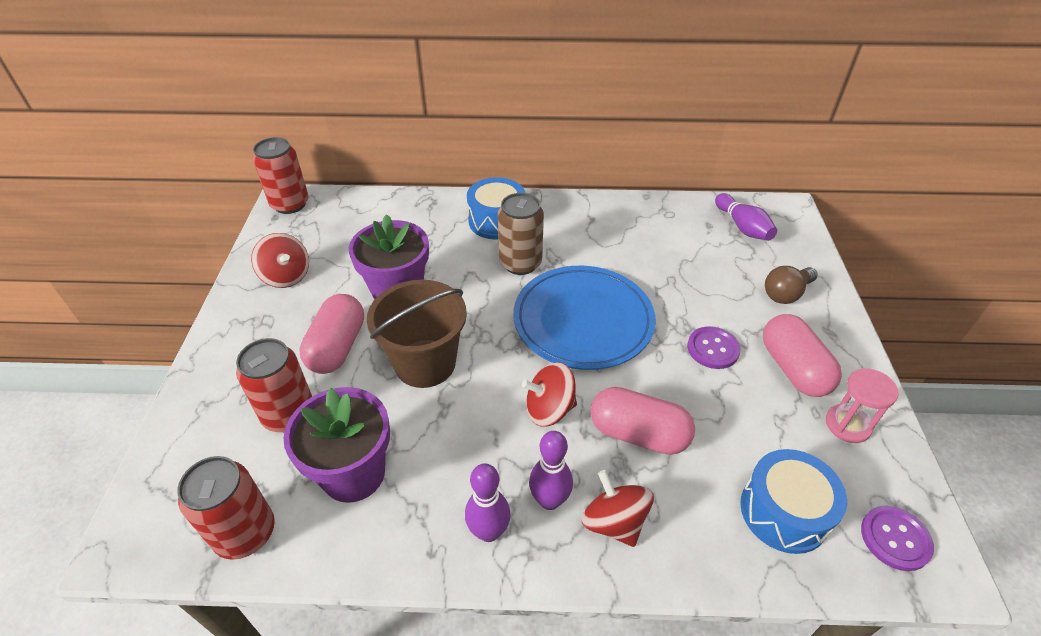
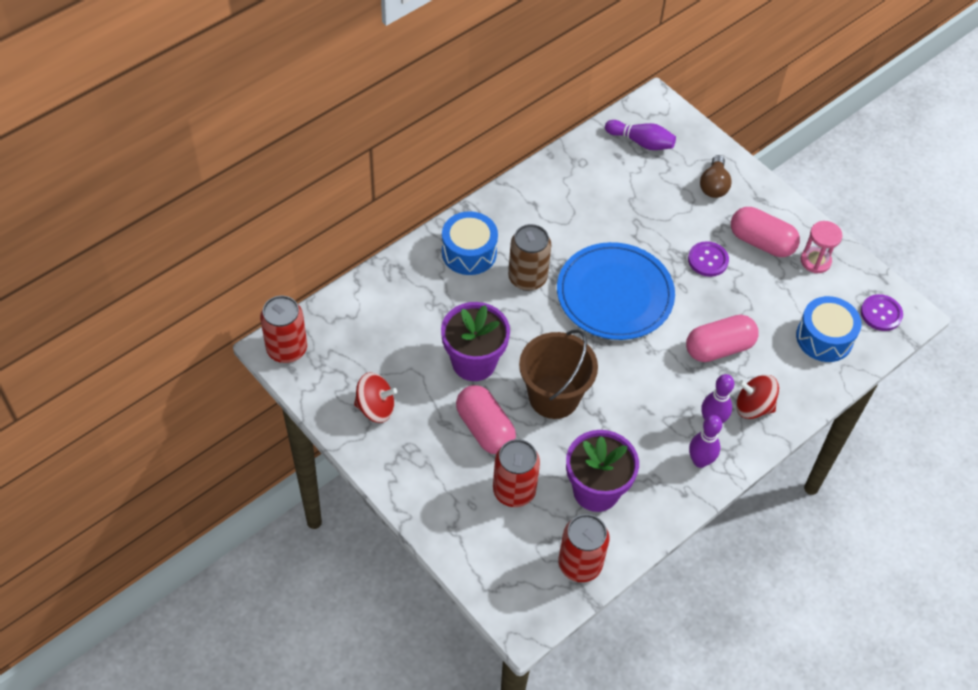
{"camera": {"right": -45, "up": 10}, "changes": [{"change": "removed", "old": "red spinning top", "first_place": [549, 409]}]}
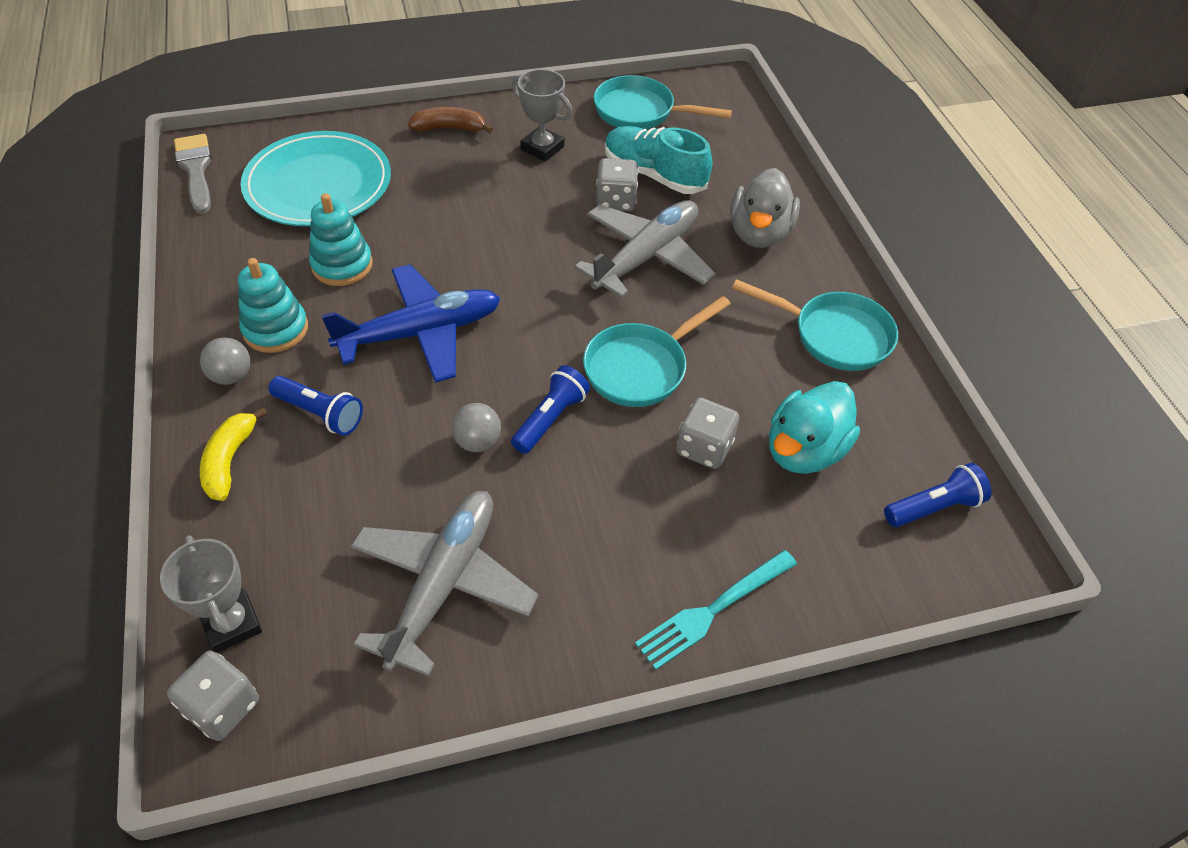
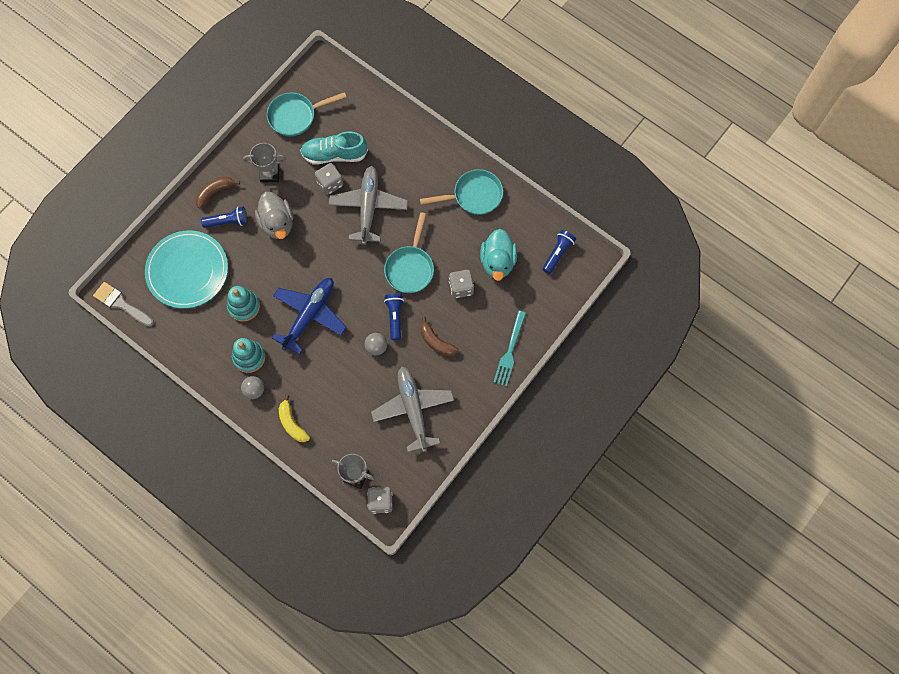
{"camera": {"right": -35, "up": 20}, "changes": [{"change": "moved", "old": "royal blue torch", "first_place": [320, 413], "second_place": [227, 221]}, {"change": "moved", "old": "gray rubber duck", "first_place": [759, 233], "second_place": [277, 223]}, {"change": "added", "new": "dark brown toy banana", "second_place": [436, 342]}]}
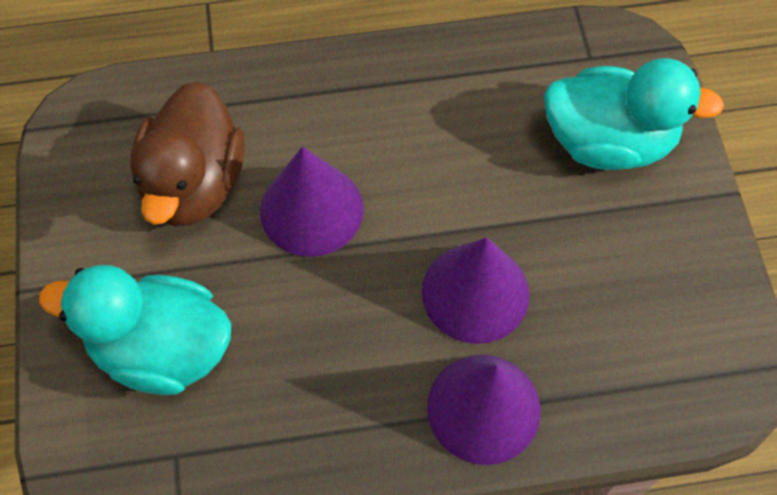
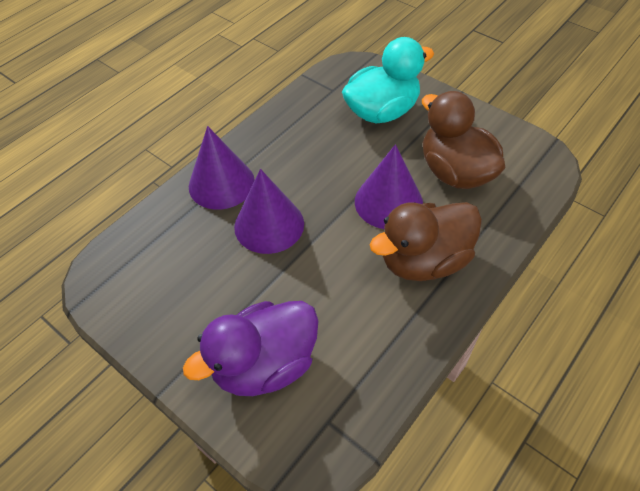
{"camera": {"right": 140, "up": -10}, "changes": [{"change": "recoloured", "old": "turquoise rubber duck", "new": "royal purple rubber duck", "first_place": [608, 142], "second_place": [265, 364]}, {"change": "added", "new": "dark brown rubber duck", "second_place": [424, 260]}]}
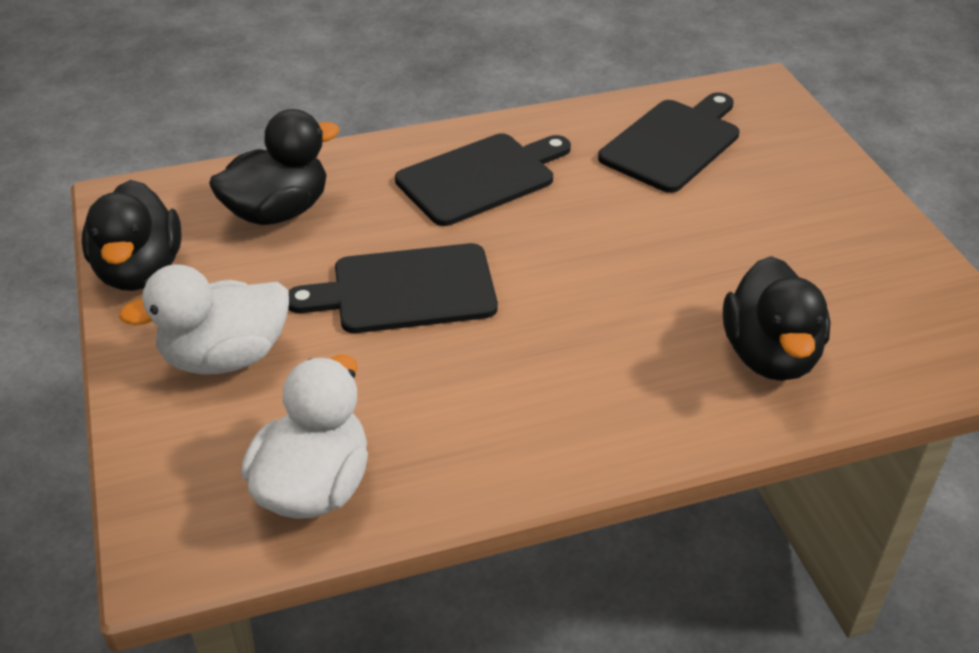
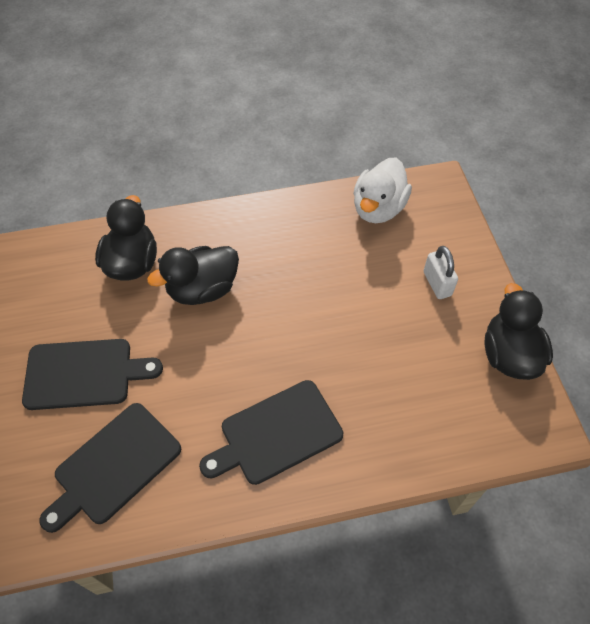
{"camera": {"right": -175, "up": 15}, "changes": [{"change": "moved", "old": "jet-black cutting board", "first_place": [405, 290], "second_place": [84, 374]}, {"change": "moved", "old": "jet-black rubber duck", "first_place": [278, 211], "second_place": [202, 289]}, {"change": "replaced", "old": "pure white rubber duck", "new": "pure white lock", "first_place": [225, 357], "second_place": [437, 284]}]}
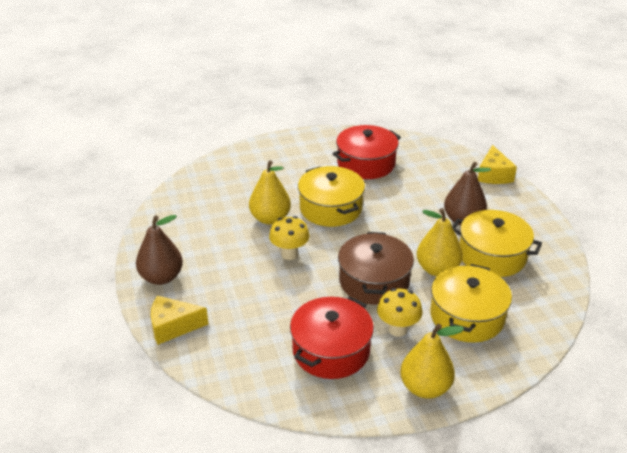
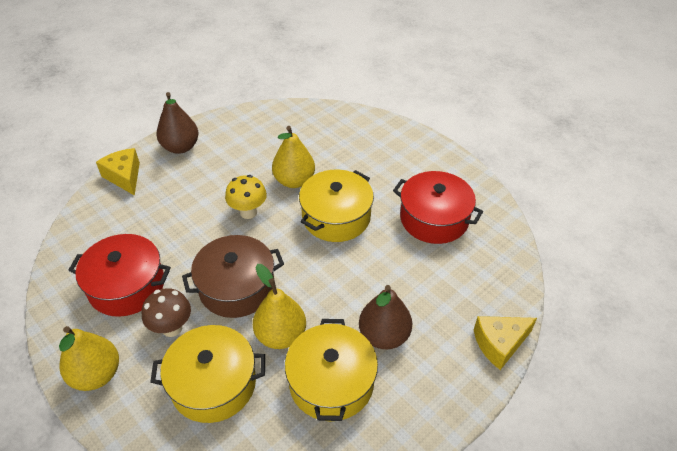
{"camera": {"right": 65, "up": 10}, "changes": [{"change": "recoloured", "old": "bright yellow mushroom", "new": "dark brown mushroom", "first_place": [397, 329], "second_place": [172, 328]}]}
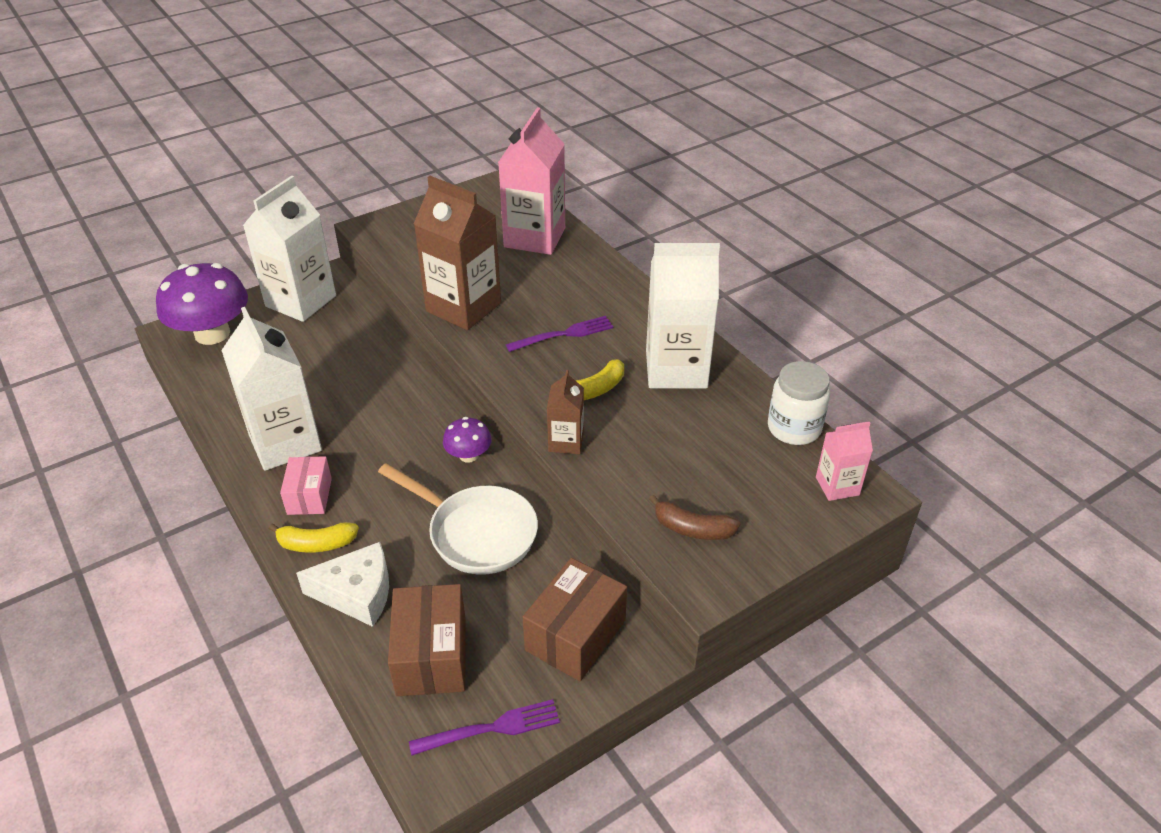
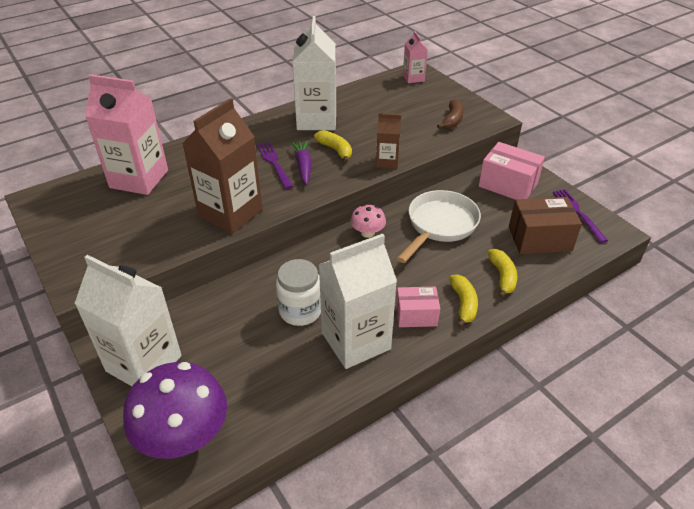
{"camera": {"right": -90, "up": 0}, "changes": [{"change": "moved", "old": "pure white jam jar", "first_place": [794, 428], "second_place": [300, 311]}, {"change": "added", "new": "royal purple toy carrot", "second_place": [303, 166]}, {"change": "recoloured", "old": "royal purple mushroom", "new": "rose-pink mushroom", "first_place": [468, 455], "second_place": [367, 233]}, {"change": "recoloured", "old": "dark brown box", "new": "rose-pink box", "first_place": [575, 635], "second_place": [508, 185]}, {"change": "replaced", "old": "pure white cheese", "new": "bright yellow toy banana", "first_place": [357, 593], "second_place": [502, 277]}]}
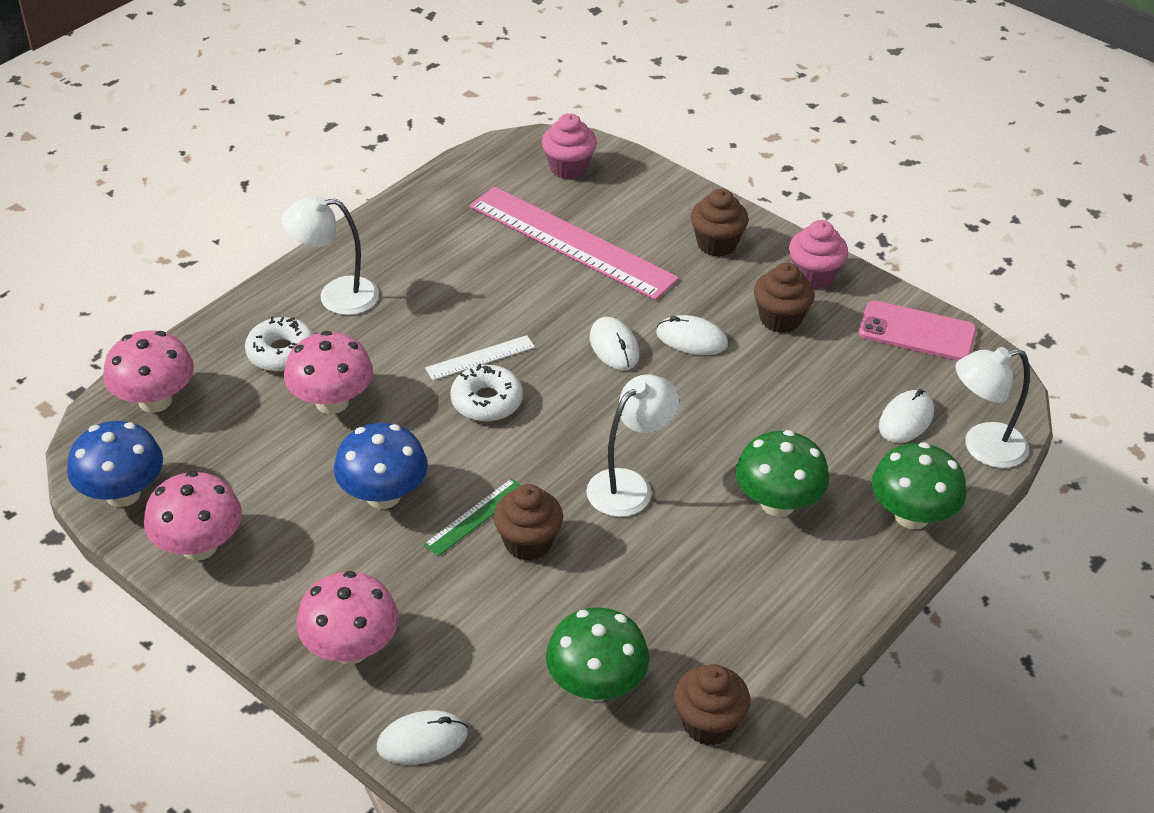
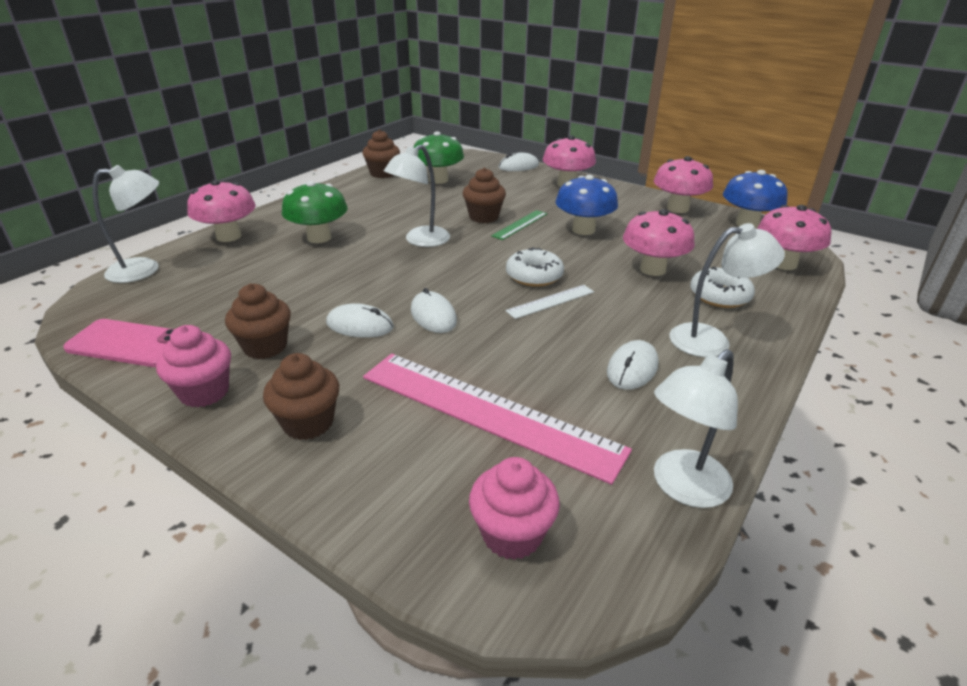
{"camera": {"right": 175, "up": -10}, "changes": [{"change": "recoloured", "old": "leaf-green mushroom", "new": "rose-pink mushroom", "first_place": [911, 516], "second_place": [228, 236]}, {"change": "moved", "old": "pure white PC mouse", "first_place": [906, 419], "second_place": [632, 368]}, {"change": "added", "new": "pure white lamp", "second_place": [682, 487]}]}
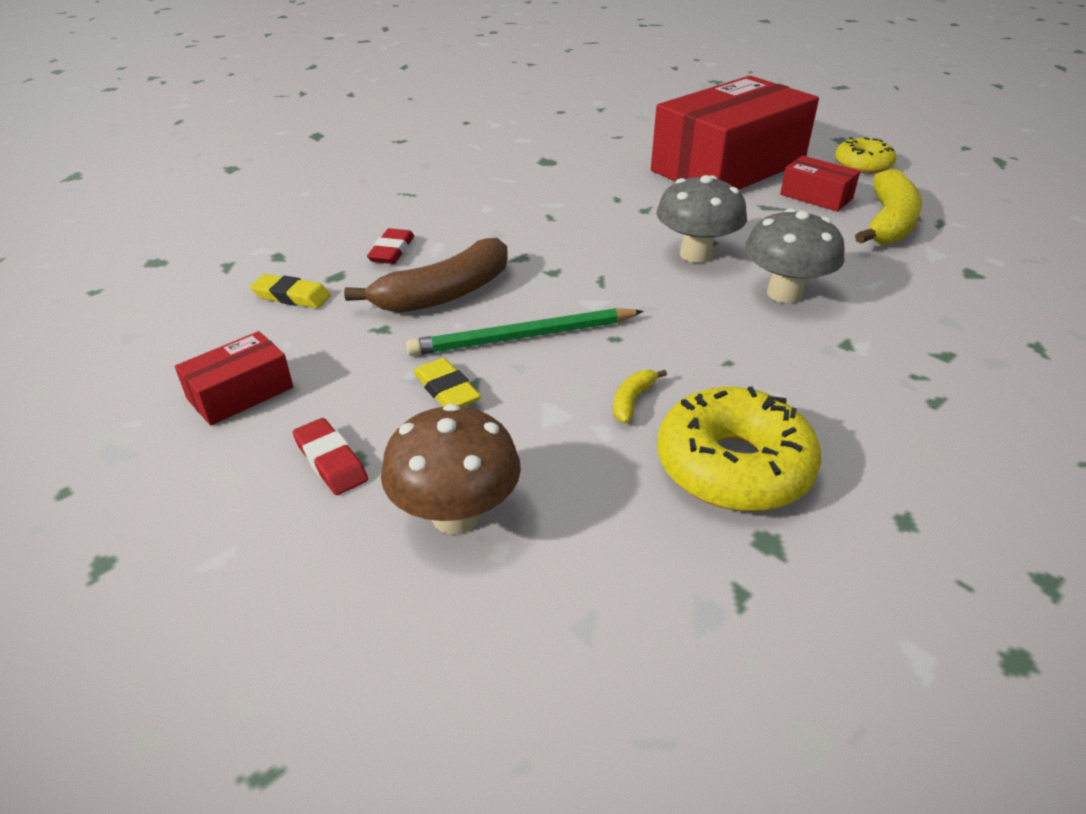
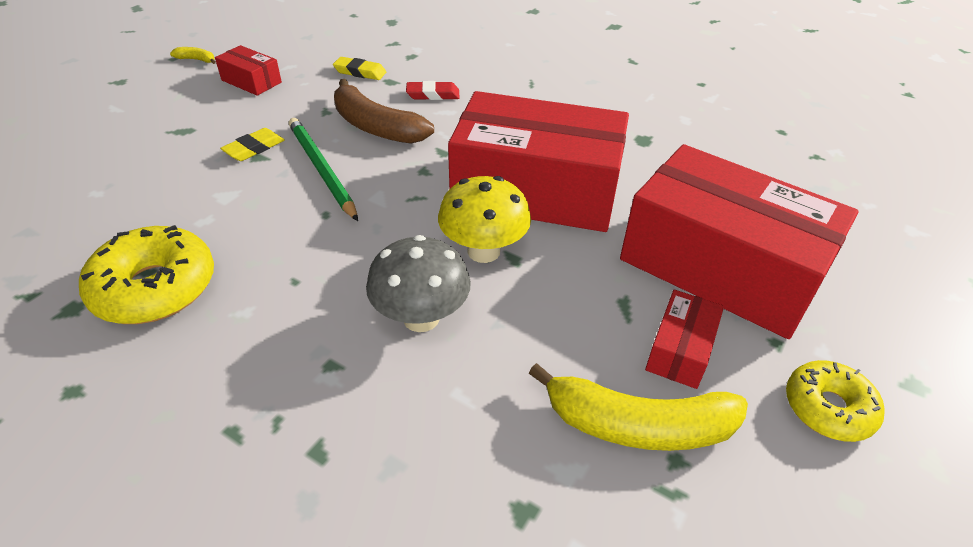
{"camera": {"right": 75, "up": 5}, "changes": [{"change": "moved", "old": "bright yellow toy banana", "first_place": [632, 401], "second_place": [196, 60]}, {"change": "turned", "old": "bright yellow gum eraser", "first_place": [292, 296], "second_place": [360, 72], "degrees": -75}, {"change": "recoloured", "old": "gray mushroom", "new": "bright yellow mushroom", "first_place": [695, 254], "second_place": [483, 251]}, {"change": "added", "new": "red box", "second_place": [535, 190]}, {"change": "removed", "old": "red gum eraser", "first_place": [331, 461]}, {"change": "removed", "old": "dark brown mushroom", "first_place": [456, 515]}]}
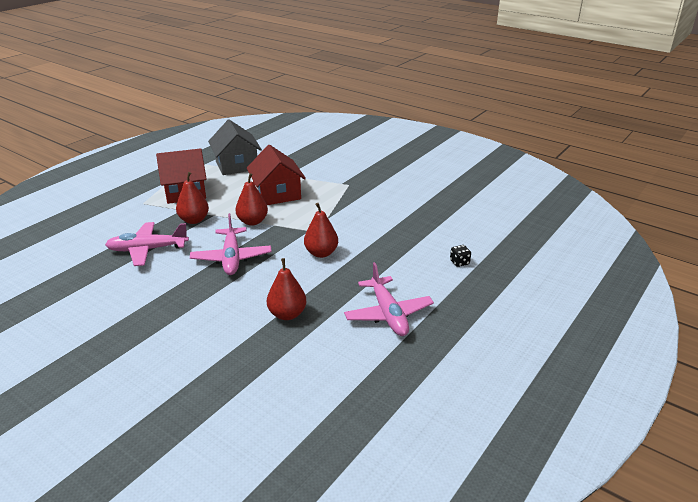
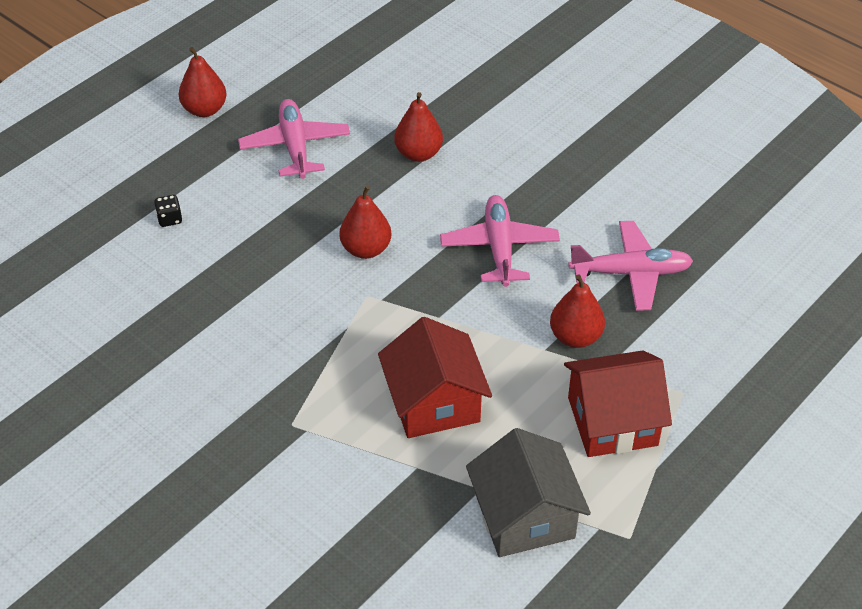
{"camera": {"right": -175, "up": 15}, "changes": [{"change": "moved", "old": "red pear fruit", "first_place": [252, 221], "second_place": [205, 110]}]}
